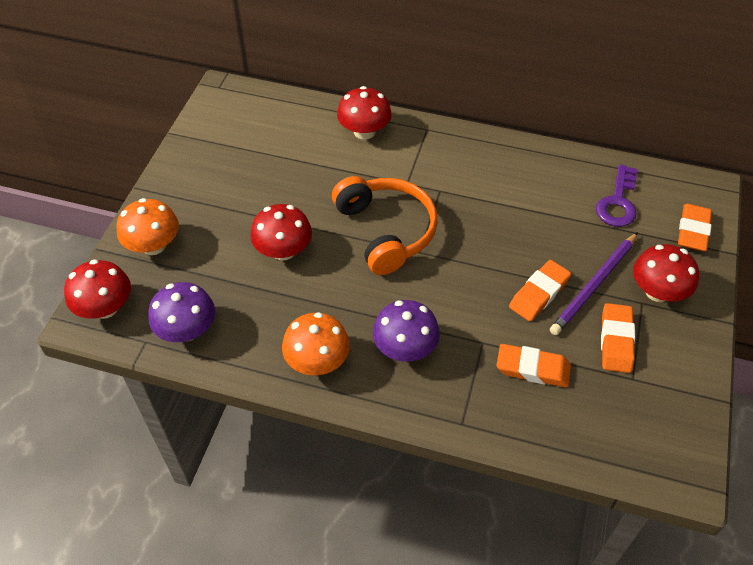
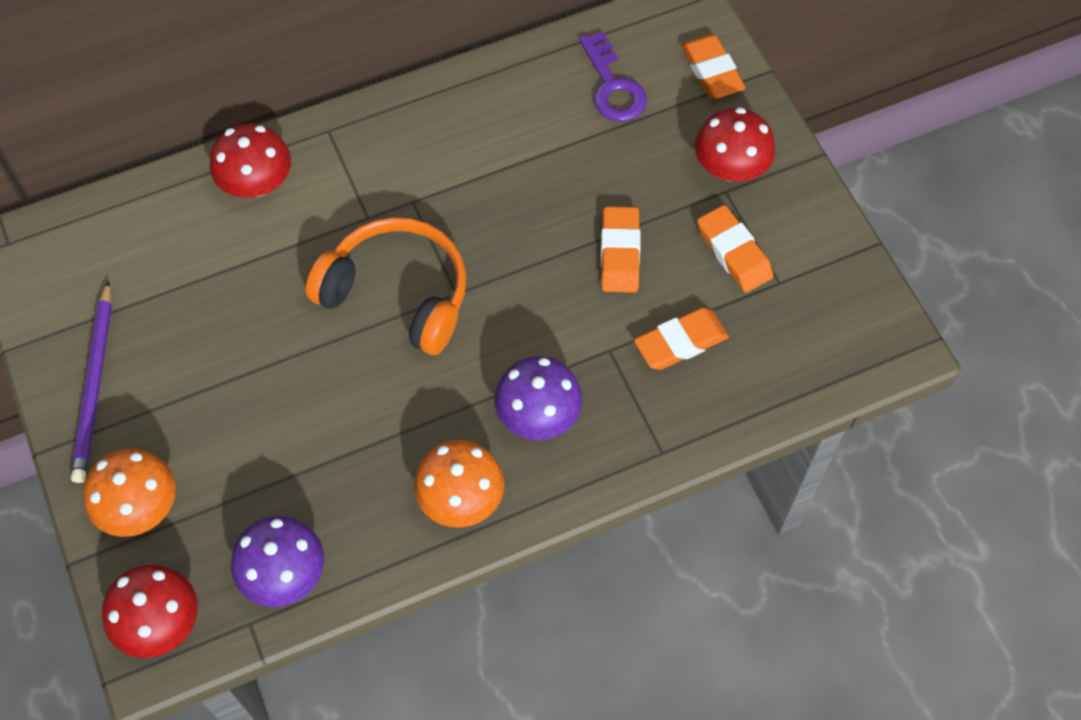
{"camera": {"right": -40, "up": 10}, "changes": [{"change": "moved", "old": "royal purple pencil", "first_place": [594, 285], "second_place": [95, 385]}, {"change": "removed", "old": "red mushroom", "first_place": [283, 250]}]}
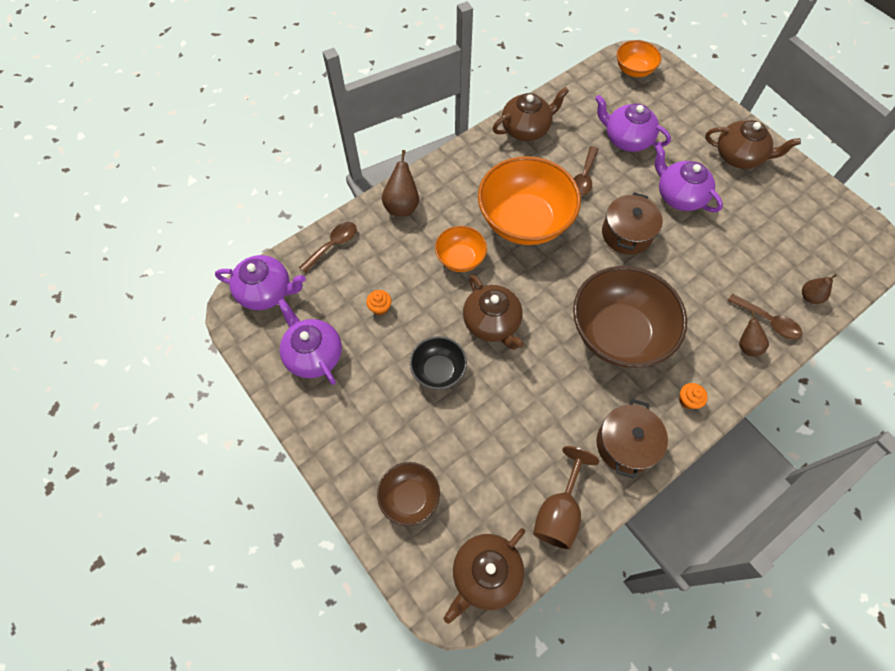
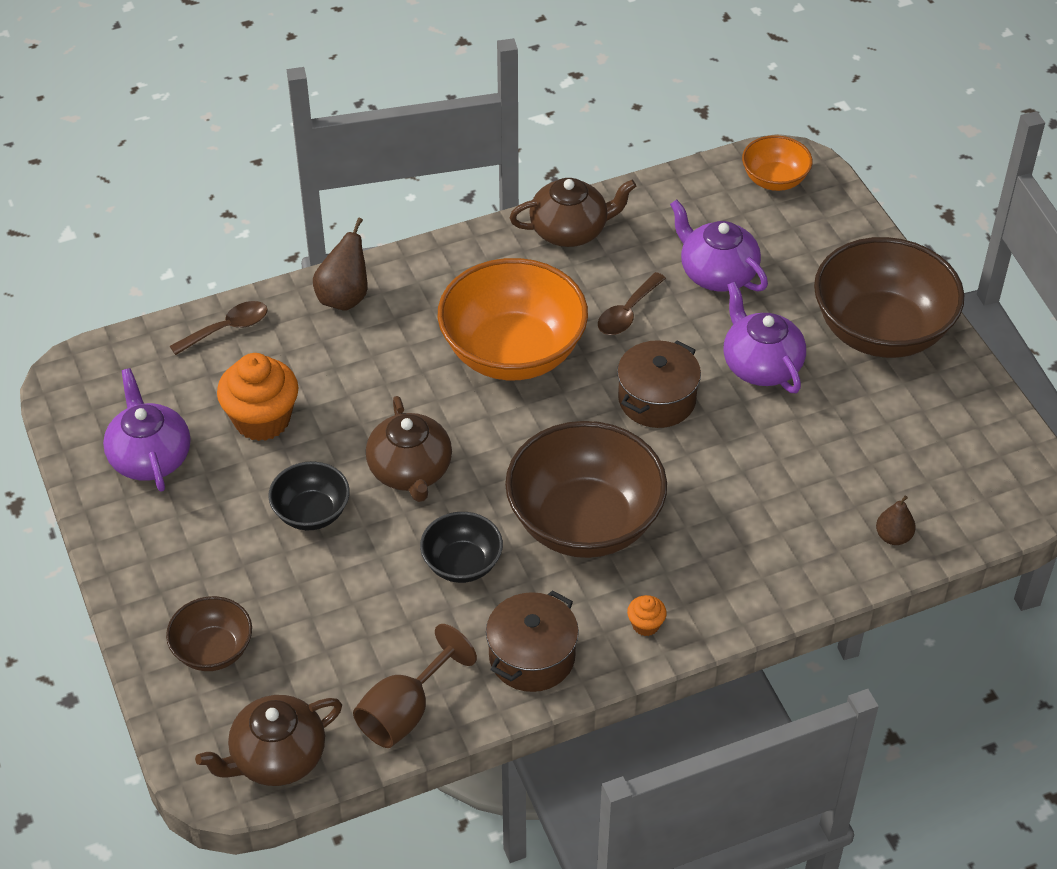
{"camera": {"right": 15, "up": -15}, "changes": [{"change": "resized", "old": "orange-coloured fairy cake", "first_place": [380, 308], "second_place": [262, 420], "factor": 2.22}, {"change": "added", "new": "jet-black serving bowl", "second_place": [462, 564]}, {"change": "replaced", "old": "dark brown teapot", "new": "dark brown serving bowl", "first_place": [739, 156], "second_place": [881, 331]}, {"change": "removed", "old": "royal purple teapot", "first_place": [266, 292]}, {"change": "removed", "old": "orange-coloured serving bowl", "first_place": [460, 258]}, {"change": "removed", "old": "dark brown spoon", "first_place": [767, 321]}, {"change": "removed", "old": "dark brown pear fruit", "first_place": [747, 346]}]}
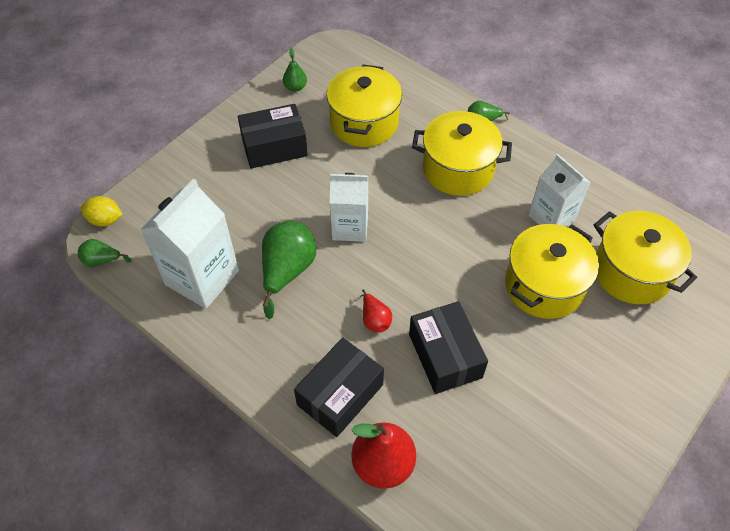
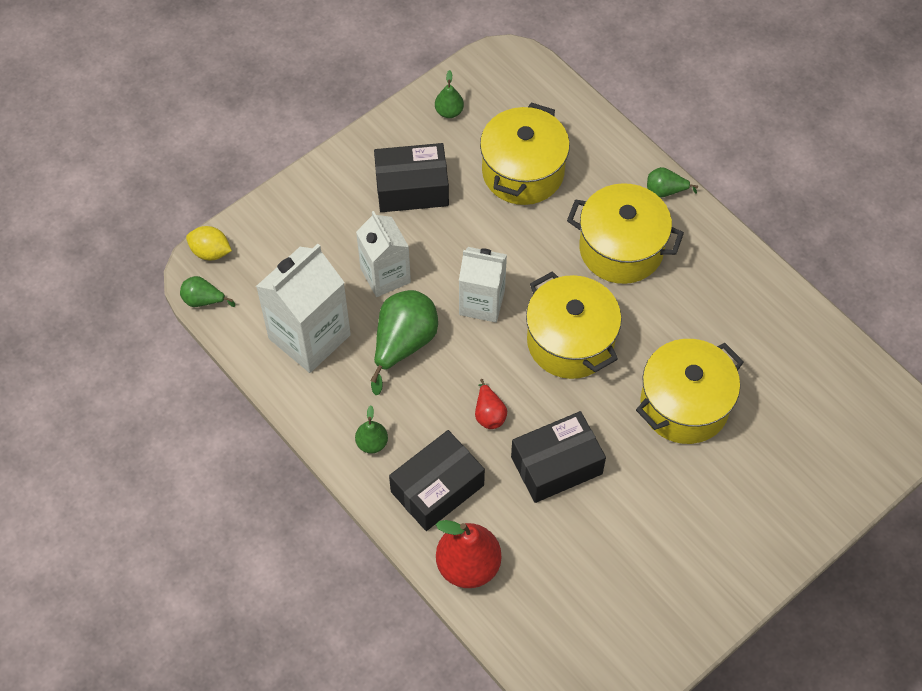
{"camera": {"right": 10, "up": 5}, "changes": [{"change": "added", "new": "leaf-green pear fruit", "second_place": [372, 443]}, {"change": "moved", "old": "pure white carton", "first_place": [551, 218], "second_place": [385, 275]}, {"change": "turned", "old": "jet-black box", "first_place": [445, 356], "second_place": [556, 465], "degrees": 75}, {"change": "moved", "old": "bright yellow stockpot", "first_place": [632, 272], "second_place": [570, 341]}]}
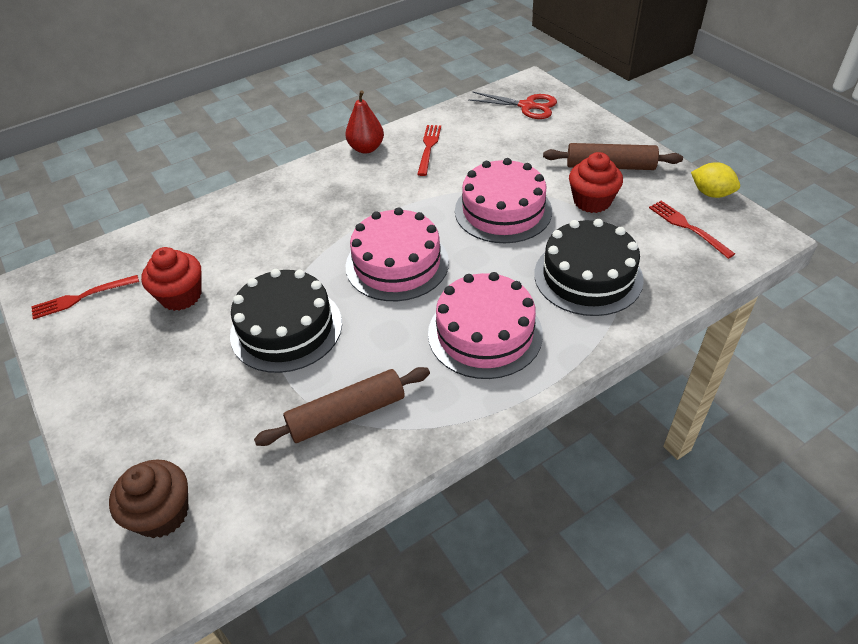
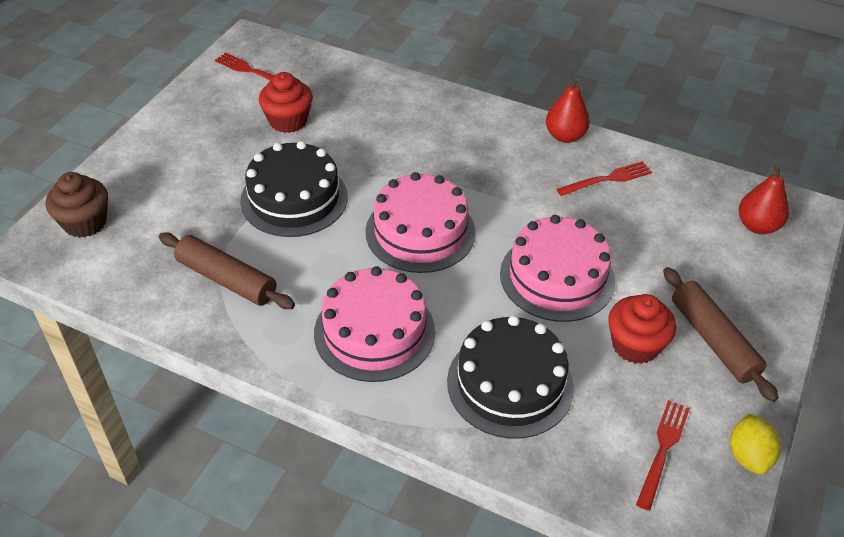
{"camera": {"right": 55, "up": 0}, "changes": [{"change": "replaced", "old": "red scissors", "new": "red pear fruit", "first_place": [527, 106], "second_place": [757, 226]}]}
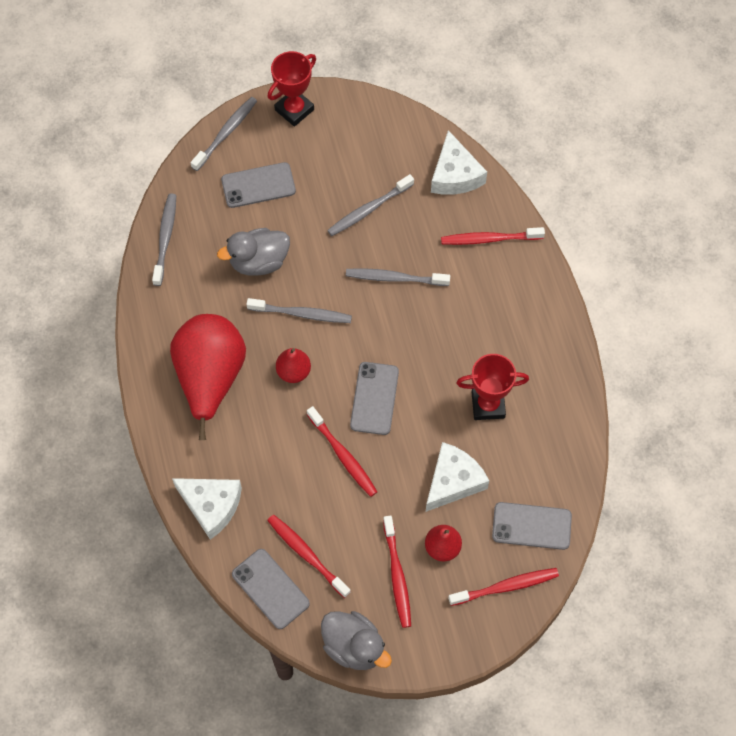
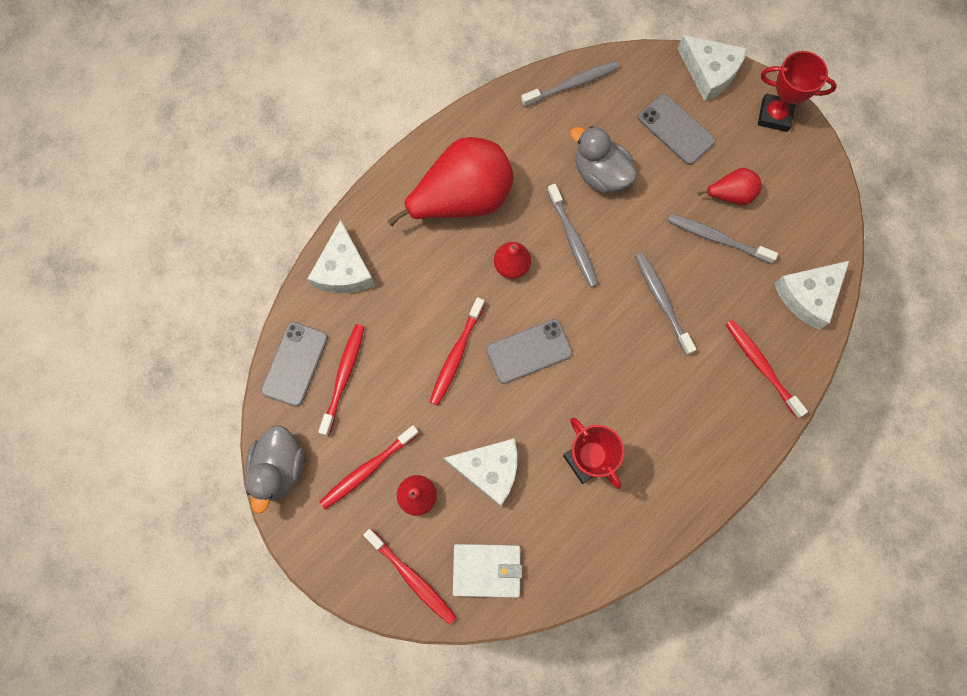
{"camera": {"right": 60, "up": 10}, "changes": [{"change": "replaced", "old": "gray smartphone", "new": "pure white card wallet", "first_place": [531, 526], "second_place": [487, 570]}, {"change": "replaced", "old": "gray dental brush", "new": "pure white cheese", "first_place": [226, 133], "second_place": [709, 72]}, {"change": "added", "new": "red pear fruit", "second_place": [730, 195]}]}
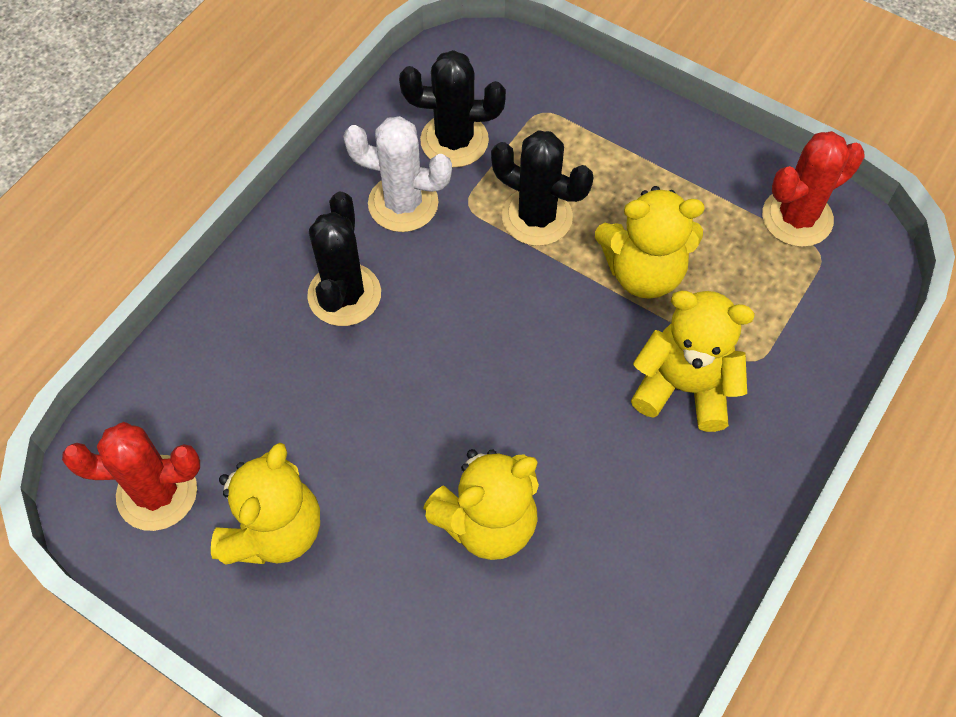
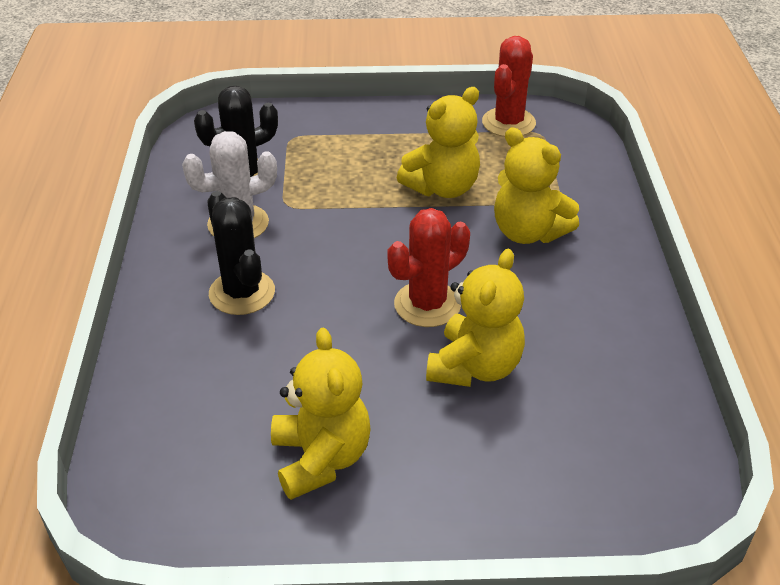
{"camera": {"right": -35, "up": -20}, "changes": [{"change": "moved", "old": "red saguaro cactus", "first_place": [157, 493], "second_place": [427, 304]}, {"change": "turned", "old": "bright yellow teddy", "first_place": [684, 387], "second_place": [528, 232], "degrees": -120}, {"change": "removed", "old": "jet-black saguaro cactus", "first_place": [537, 217]}]}
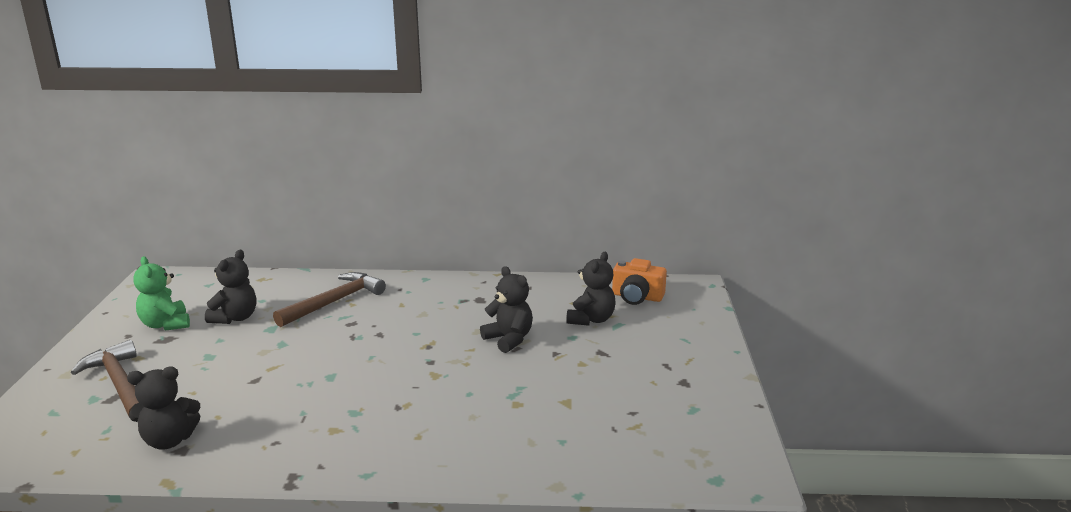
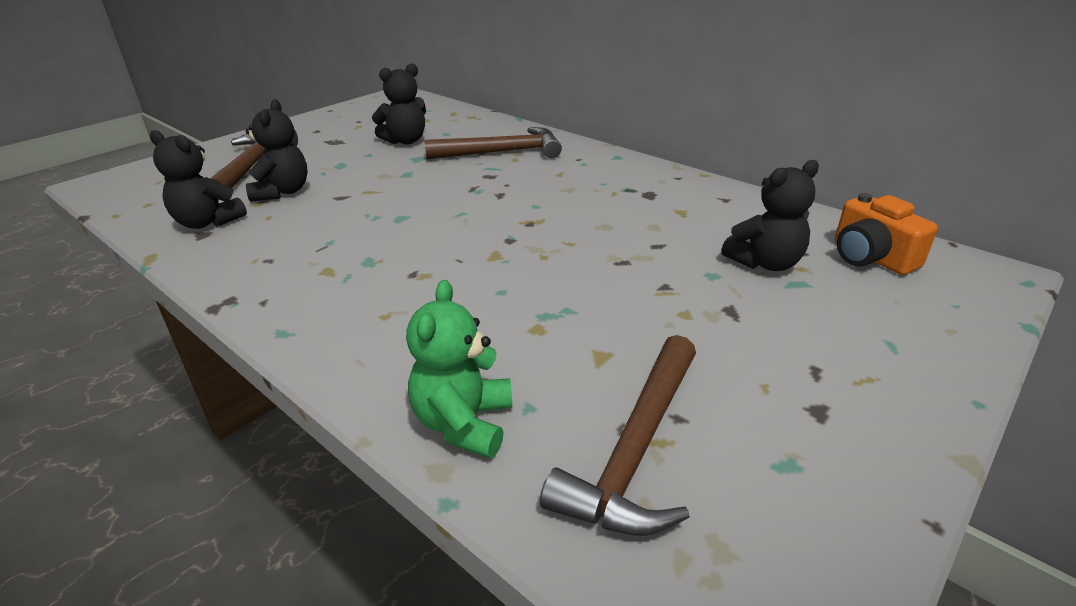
{"camera": {"right": 40, "up": 10}, "changes": [{"change": "moved", "old": "jet-black teddy", "first_place": [509, 339], "second_place": [282, 192]}, {"change": "moved", "old": "leaf-green teddy", "first_place": [166, 324], "second_place": [464, 423]}, {"change": "added", "new": "dark brown hammer", "second_place": [635, 450]}]}
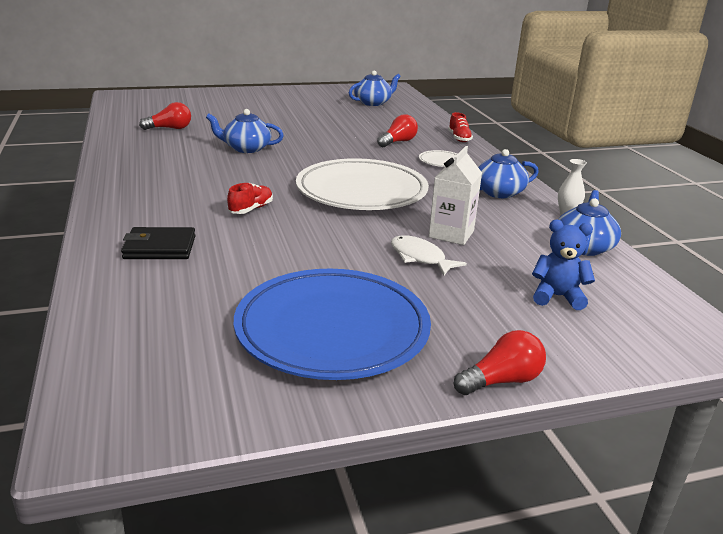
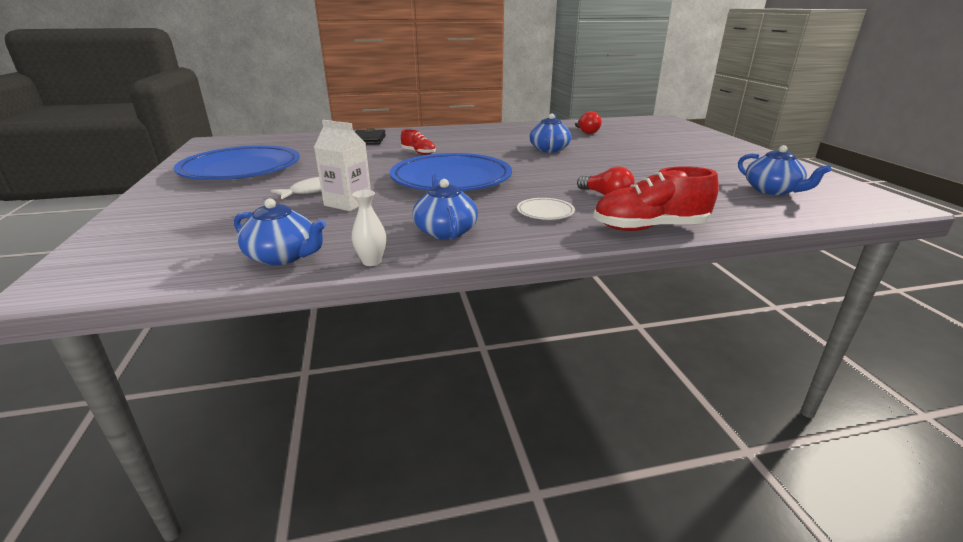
{"camera": {"right": 95, "up": 0}, "changes": [{"change": "recoloured", "old": "pure white plate", "new": "royal blue plate", "first_place": [361, 191], "second_place": [451, 179]}, {"change": "resized", "old": "red shoe", "first_place": [459, 138], "second_place": [649, 228], "factor": 1.87}, {"change": "removed", "old": "red lightbulb", "first_place": [501, 381]}, {"change": "removed", "old": "royal blue teddy", "first_place": [557, 297]}]}
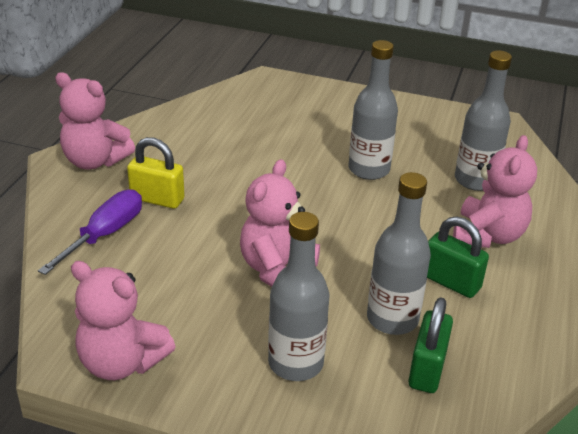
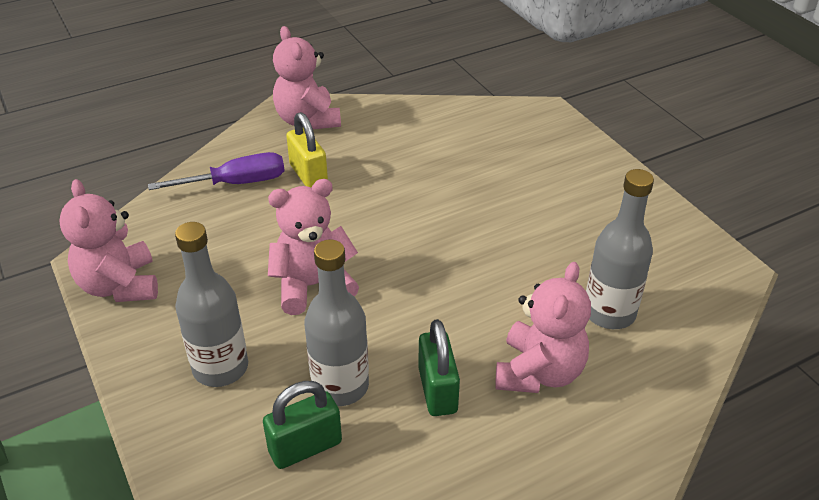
{"camera": {"right": 45, "up": 5}, "changes": [{"change": "turned", "old": "rose-pink teddy", "first_place": [488, 235], "second_place": [539, 372], "degrees": -45}, {"change": "removed", "old": "gray drink bottle", "first_place": [369, 169]}]}
